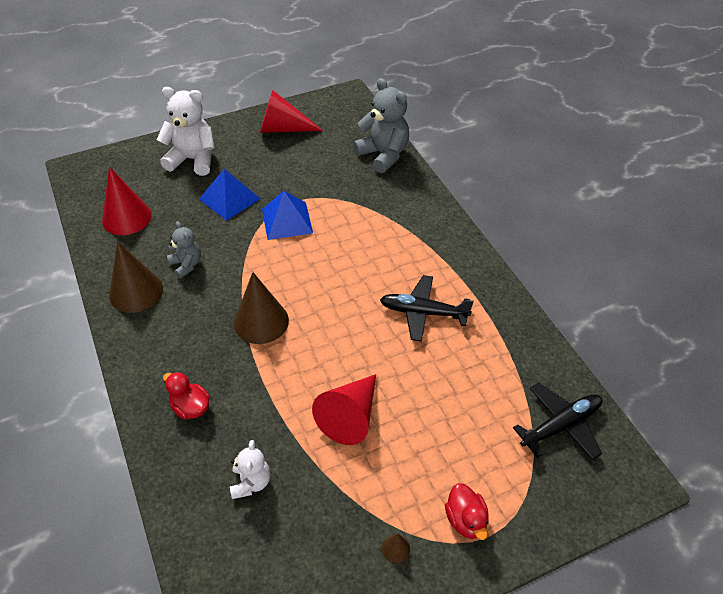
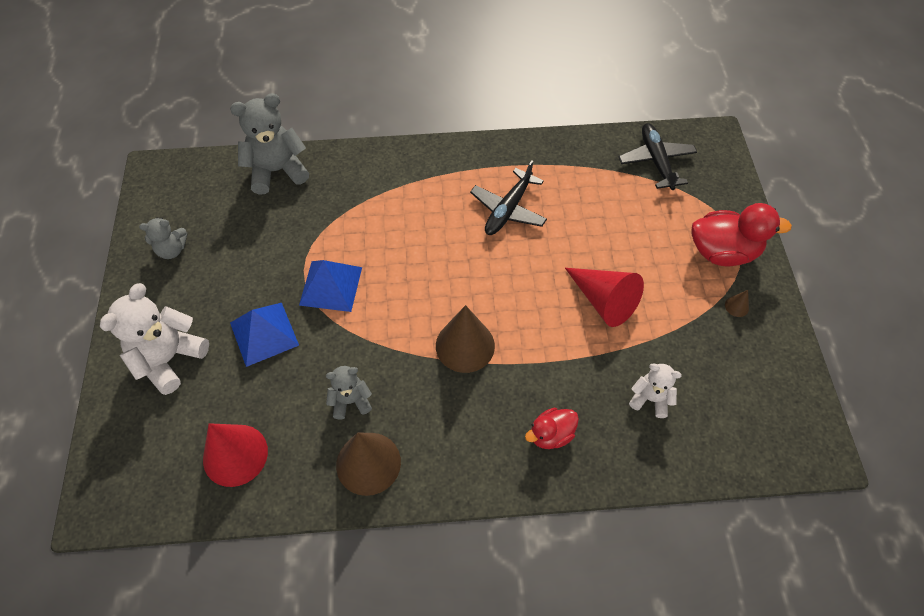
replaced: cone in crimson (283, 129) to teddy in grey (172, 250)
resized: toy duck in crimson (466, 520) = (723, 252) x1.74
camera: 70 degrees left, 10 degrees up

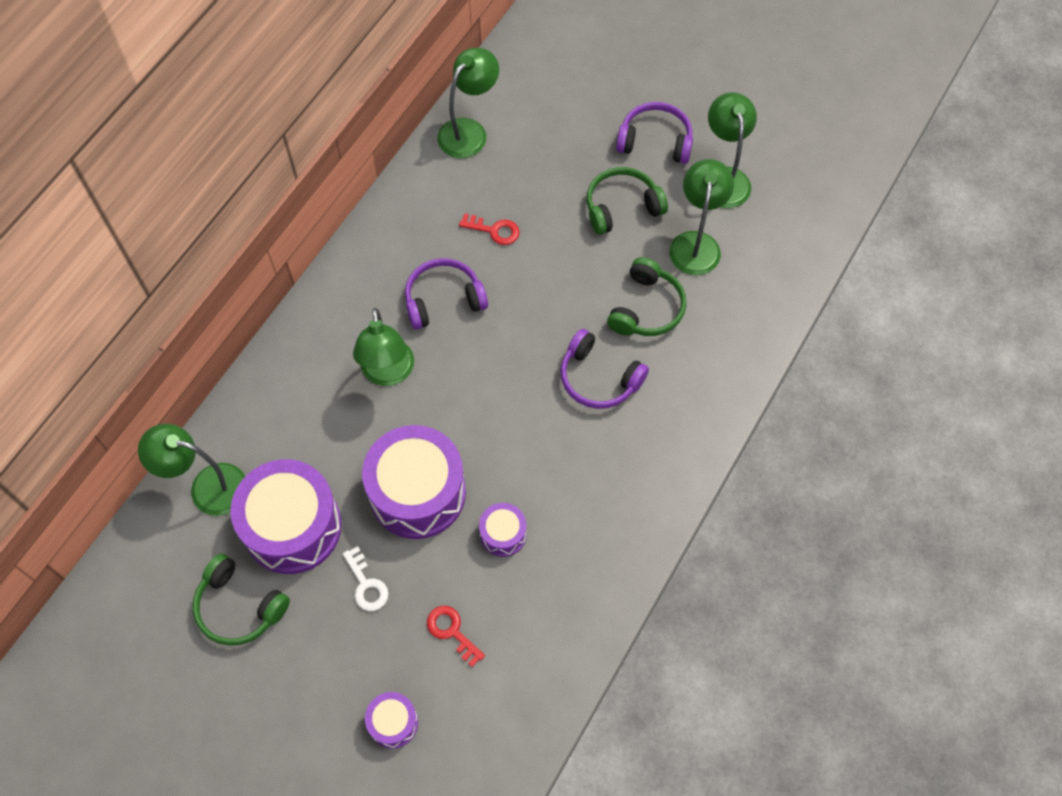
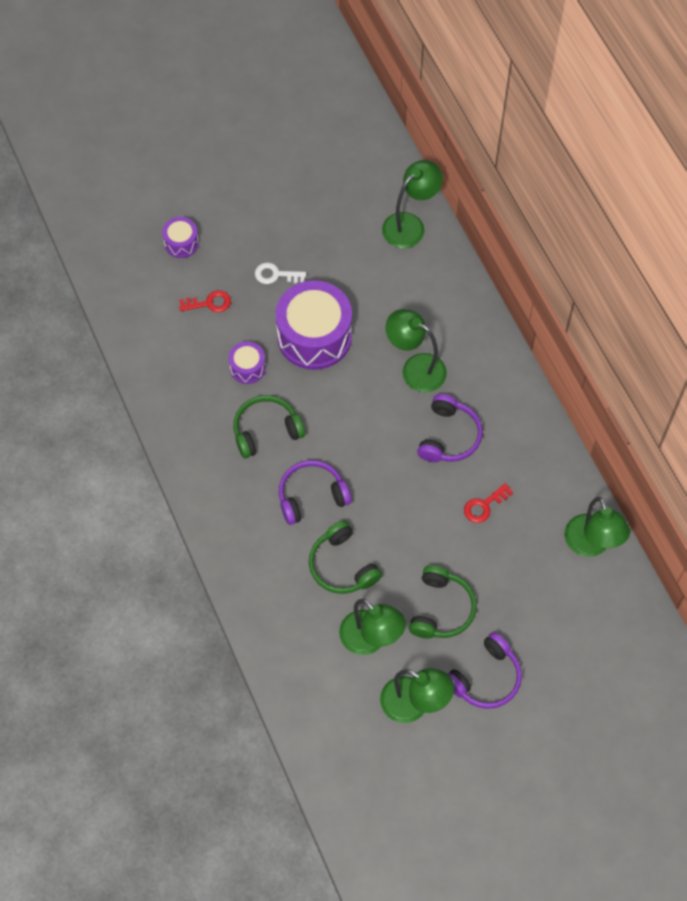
removed: toy drum in royal purple (292, 527)
moved: headphones in emerald (239, 606) to (266, 431)
camera: 125 degrees right, 0 degrees up

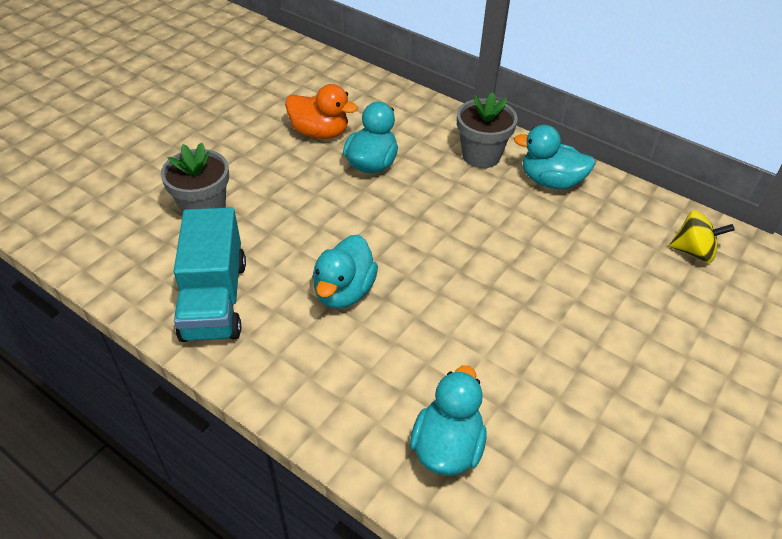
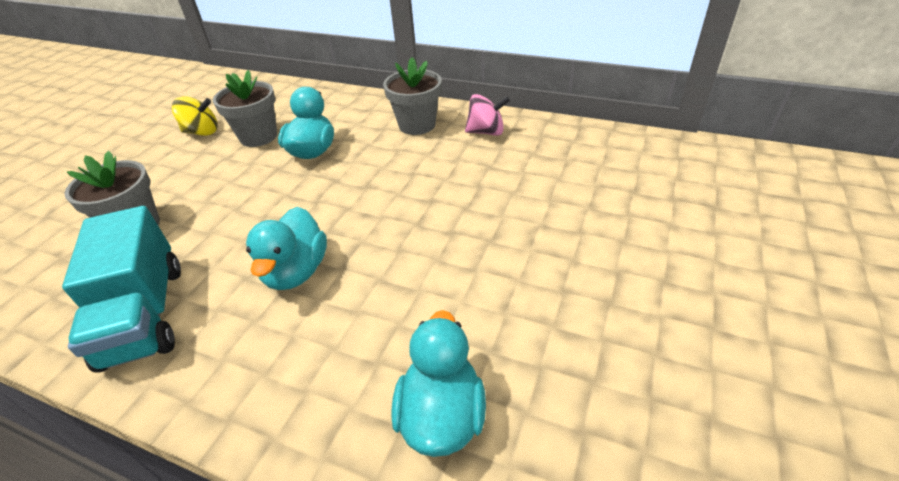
moved: spinning top in yellow (693, 251) to (202, 132)
replaced: toy duck in bright orange (320, 133) to plant pot in grey (258, 137); toy duck in aqua (550, 181) to spinning top in pink (486, 132)
camera: 10 degrees left, 5 degrees down

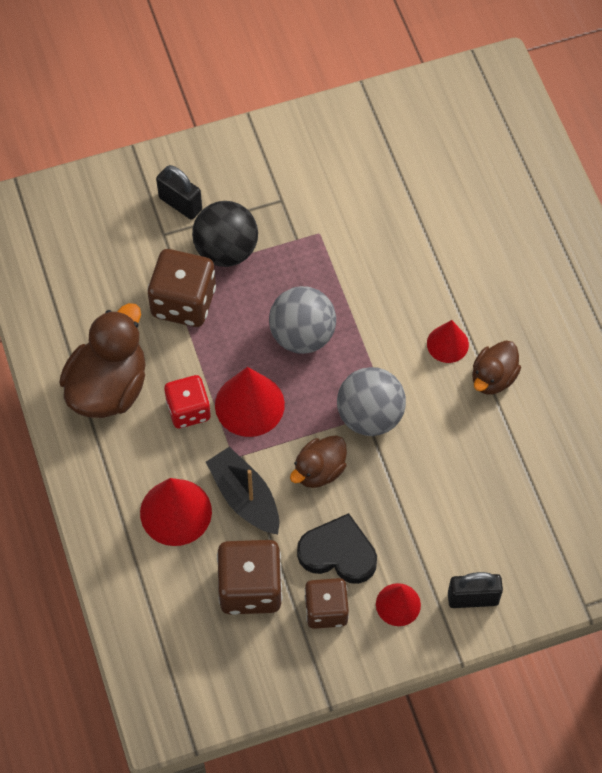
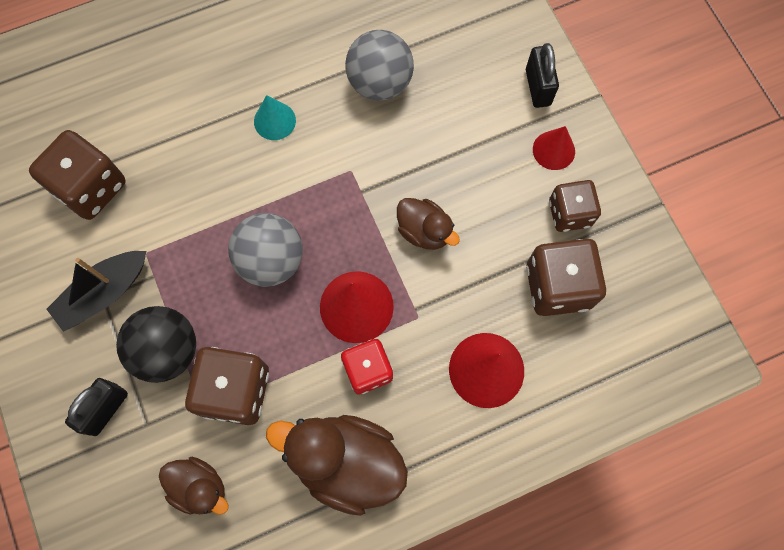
removed: heart in black (338, 553)
added: game die in dark brown (91, 187)
moved: boat in black (245, 497) to (104, 293); play ball in grey (370, 416) to (380, 83); toy duck in dark brown (493, 378) to (200, 487)
recoloured: cone in crimson (447, 344) to cone in aqua (274, 121)
camera: 95 degrees left, 10 degrees up

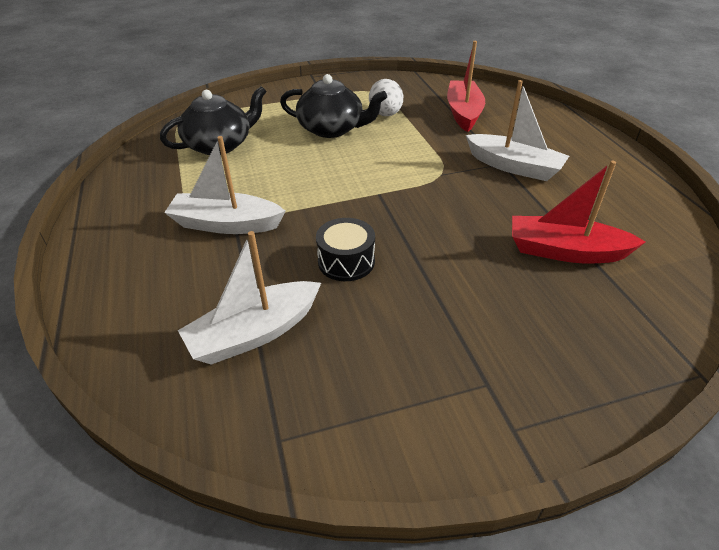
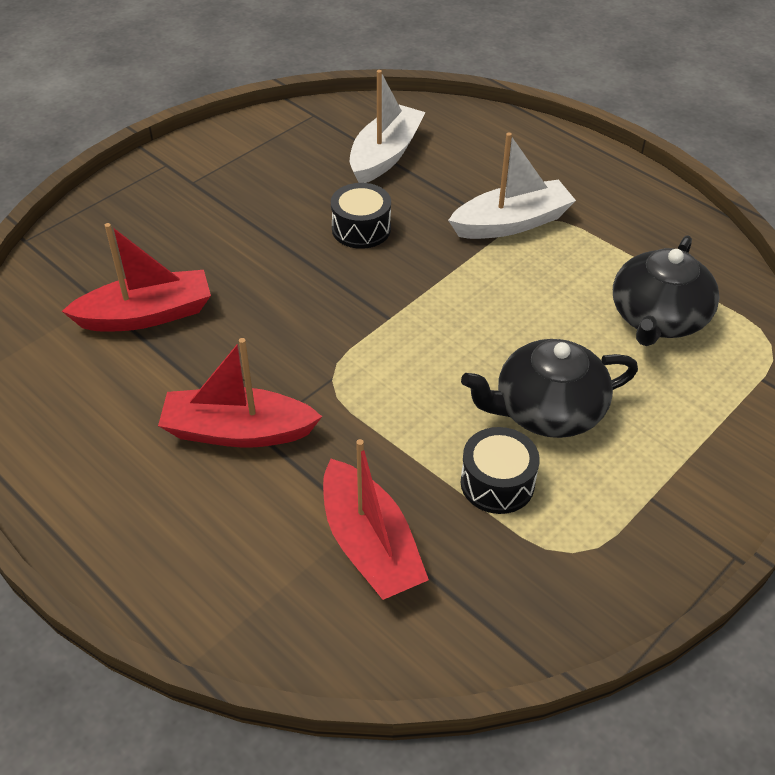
replaced: toy egg in snow-white (385, 114) to toy drum in black (497, 483)
recoloured: boat in snow-white (513, 166) to boat in crimson (238, 431)
camera: 150 degrees right, 5 degrees up

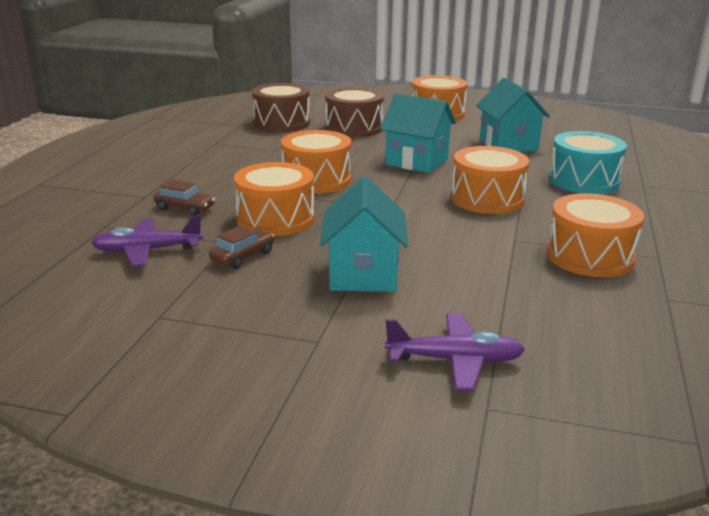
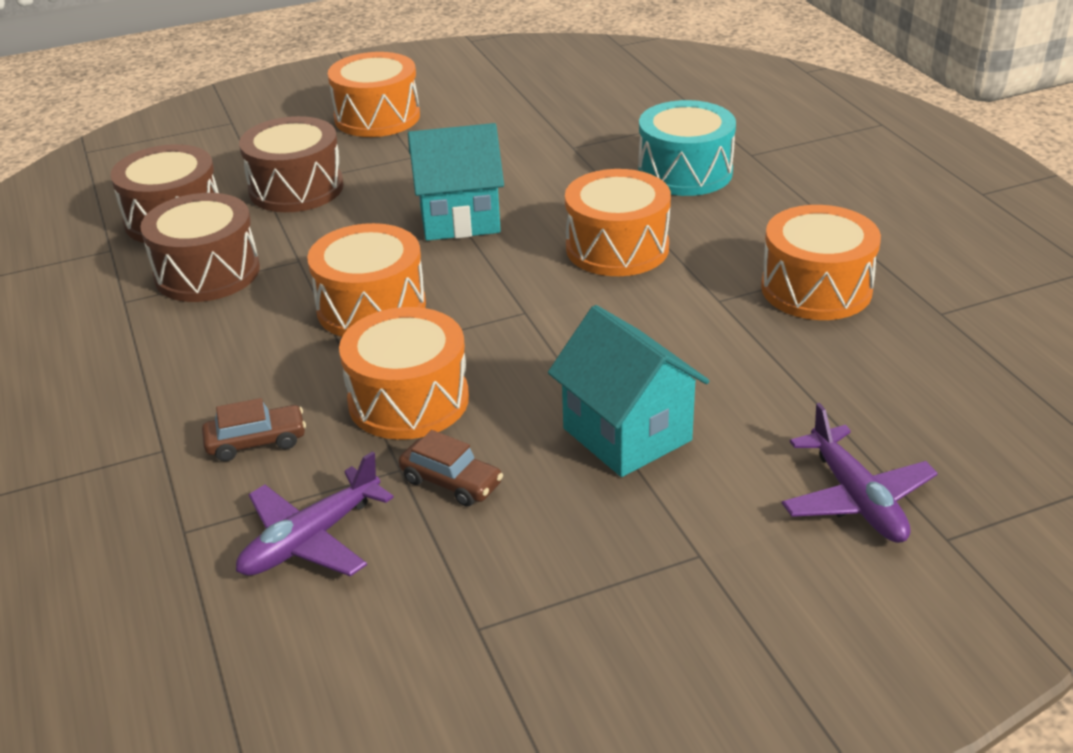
removed: house in aqua (508, 145)
added: toy drum in dark brown (207, 272)
turned: automobile in dark brown (242, 256) = (451, 482) 120 degrees clockwise; toy plane in royal purple (455, 360) = (857, 499) 105 degrees clockwise
camera: 35 degrees left, 10 degrees up

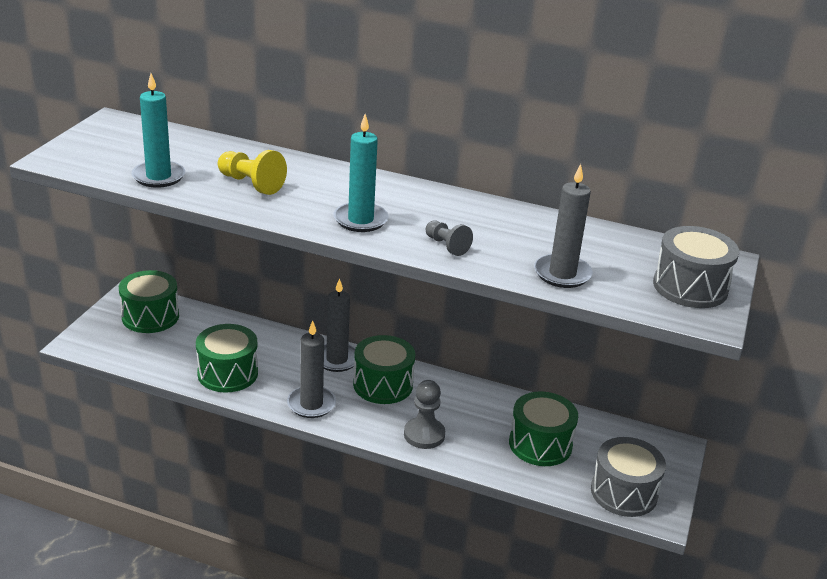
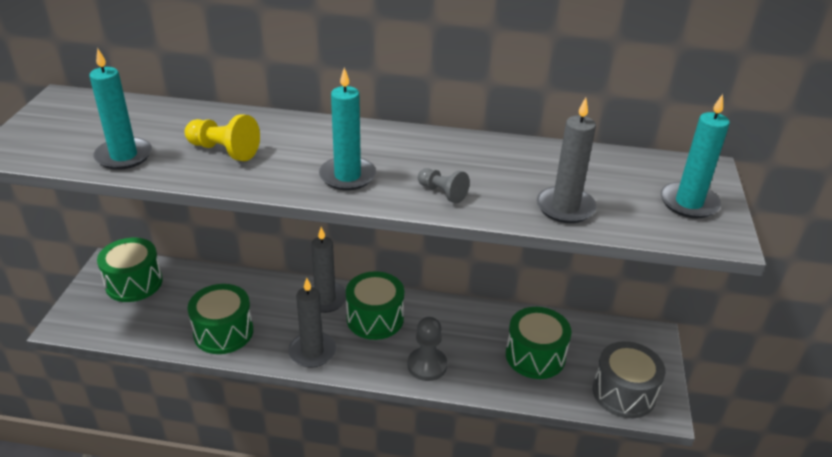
replaced: toy drum in grey (690, 287) to pillar candle in aqua (688, 203)
camera: 10 degrees left, 5 degrees up

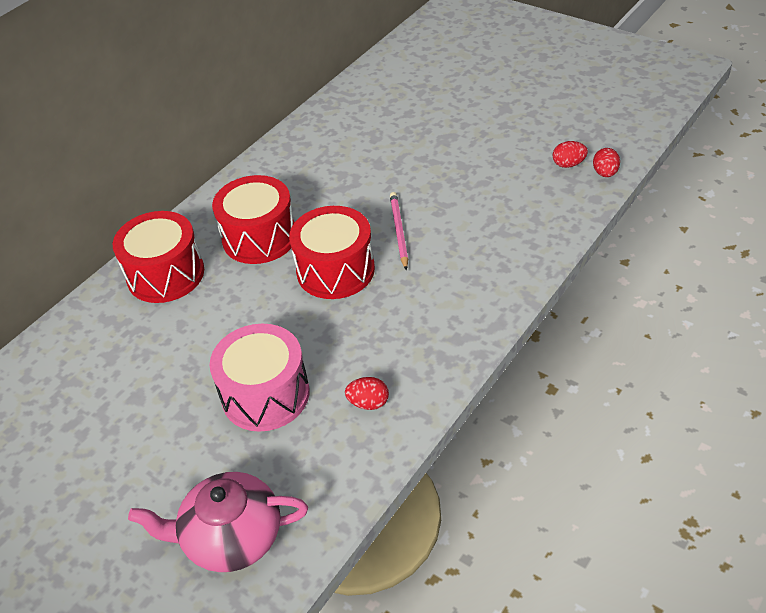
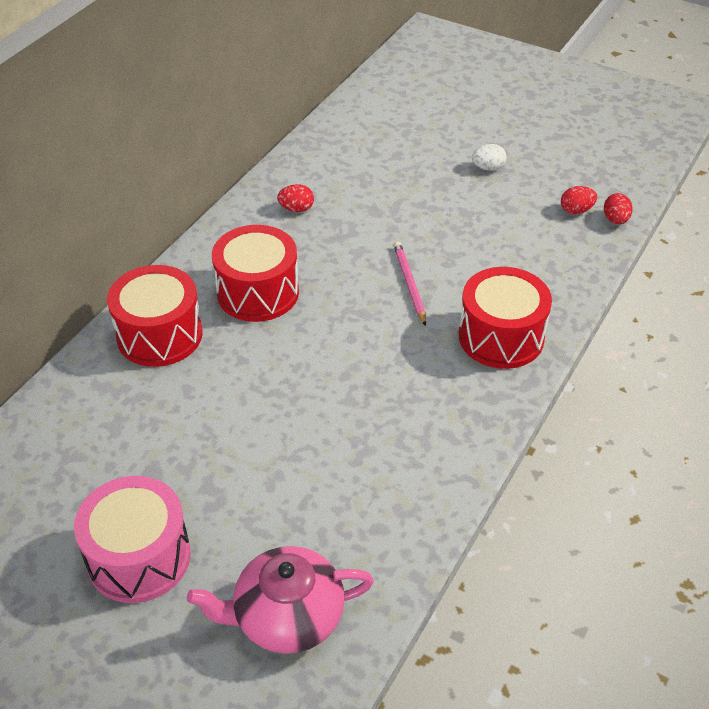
added: toy egg in snow-white (488, 168)
moved: toy drum in pink (265, 394) to (139, 557); toy drum in crimson (335, 270) to (501, 337); toy egg in crimson (368, 403) to (296, 209)
camera: 10 degrees left, 0 degrees up

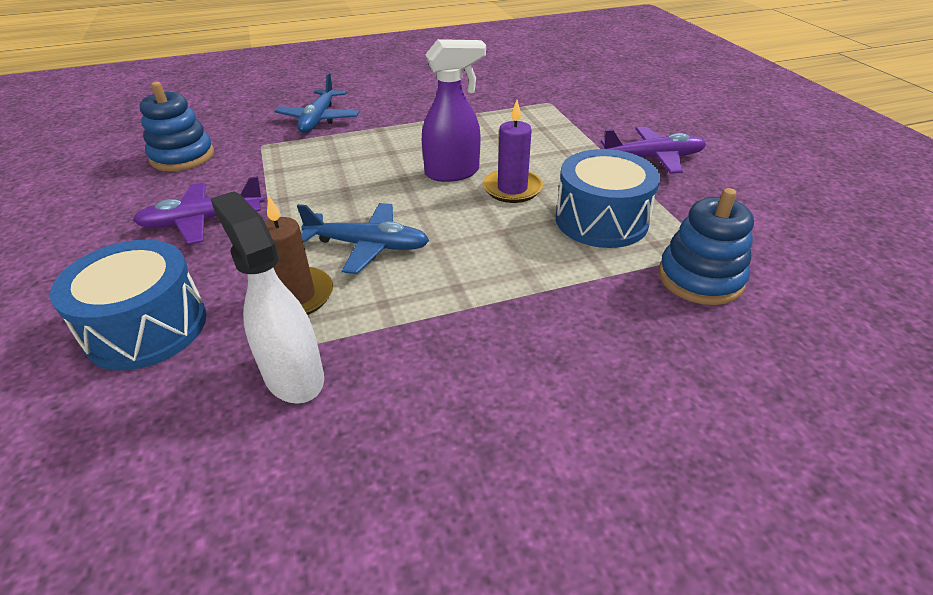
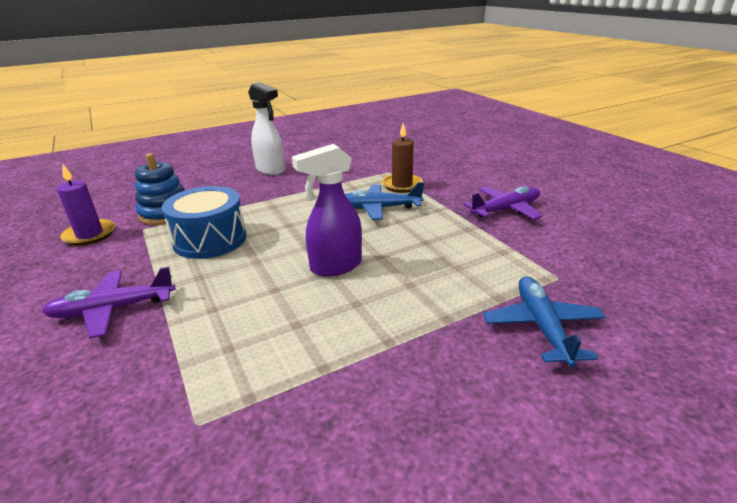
removed: toy drum in blue (147, 327); stacking rings in blue (182, 157)
moved: spray bottle in snow-white (293, 375) to (270, 170); pillar candle in royal purple (512, 189) to (90, 235)
camera: 170 degrees right, 10 degrees down

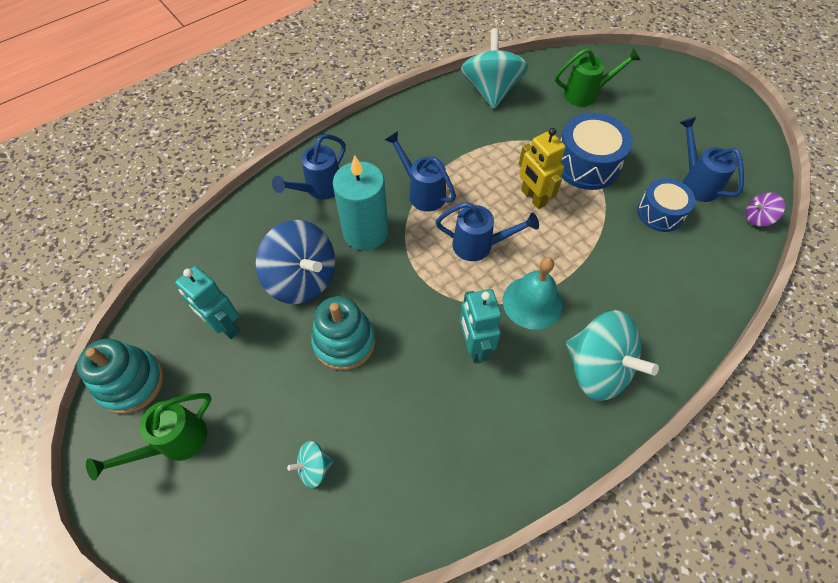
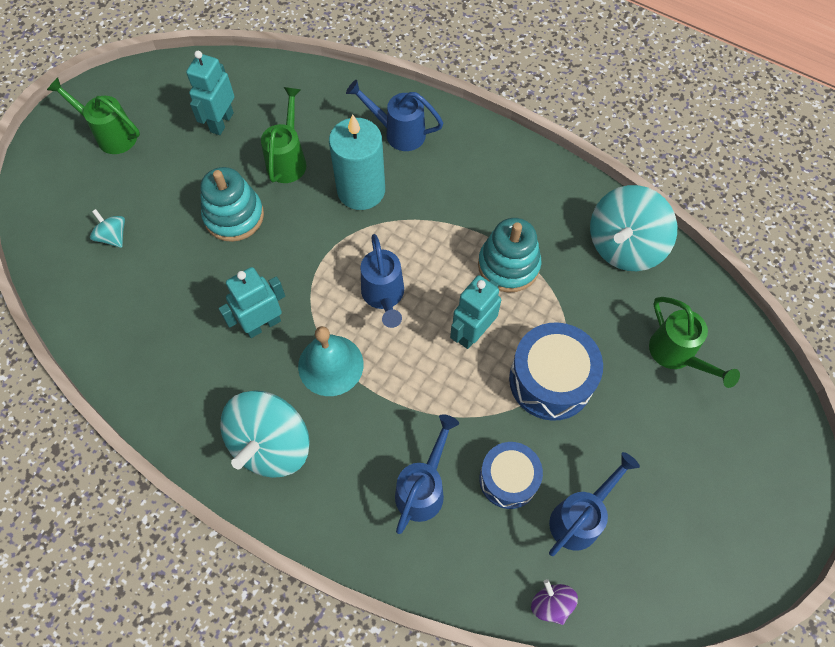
moved: stacking rings in aqua (131, 383) to (508, 265); sprinkling can in blue (422, 192) to (423, 488)
replaced: spinning top in blue (302, 279) to sprinkling can in emerald (288, 160)
recoloured: toy robot in yellow (533, 197) to toy robot in aqua (472, 333)
turned: spinning top in aqua (491, 91) = (624, 246) 150 degrees clockwise
camera: 70 degrees right, 5 degrees up

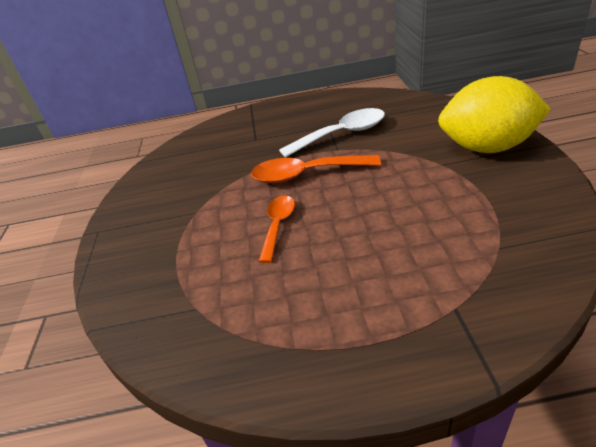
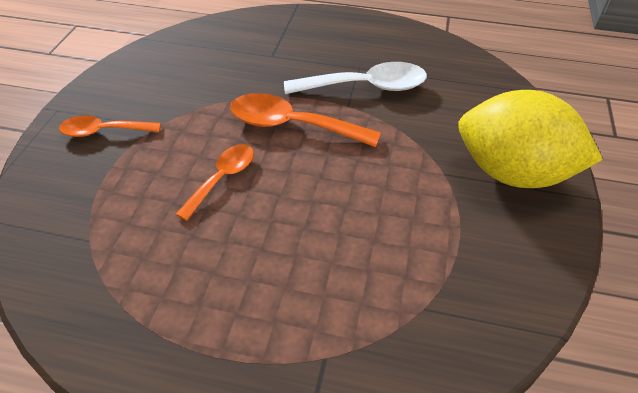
added: tablespoon in bright orange (104, 131)
camera: 15 degrees right, 10 degrees up

